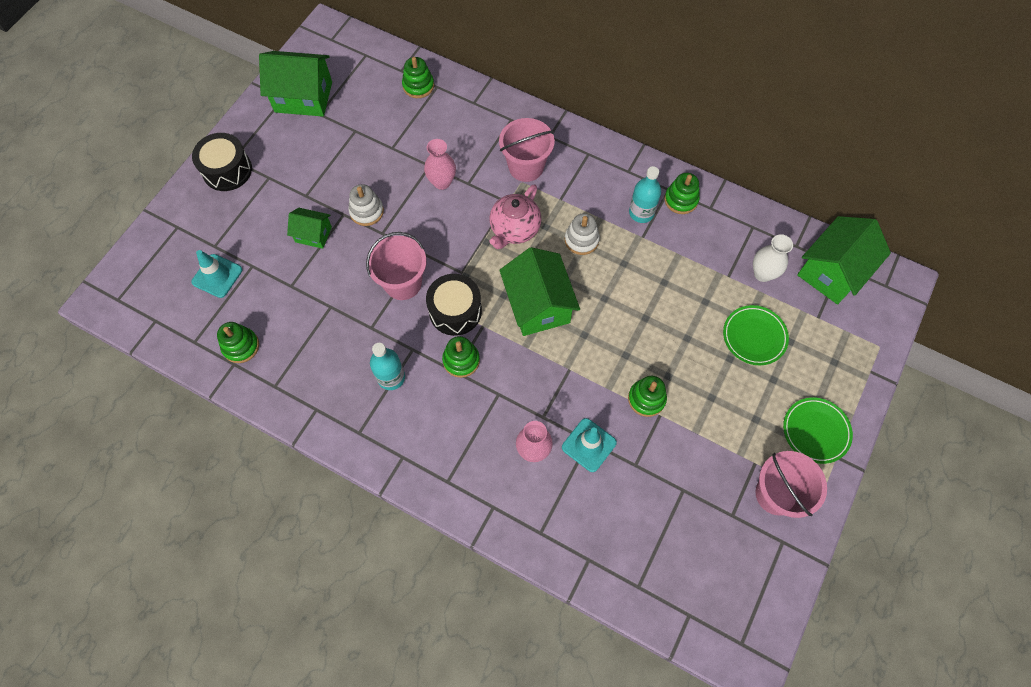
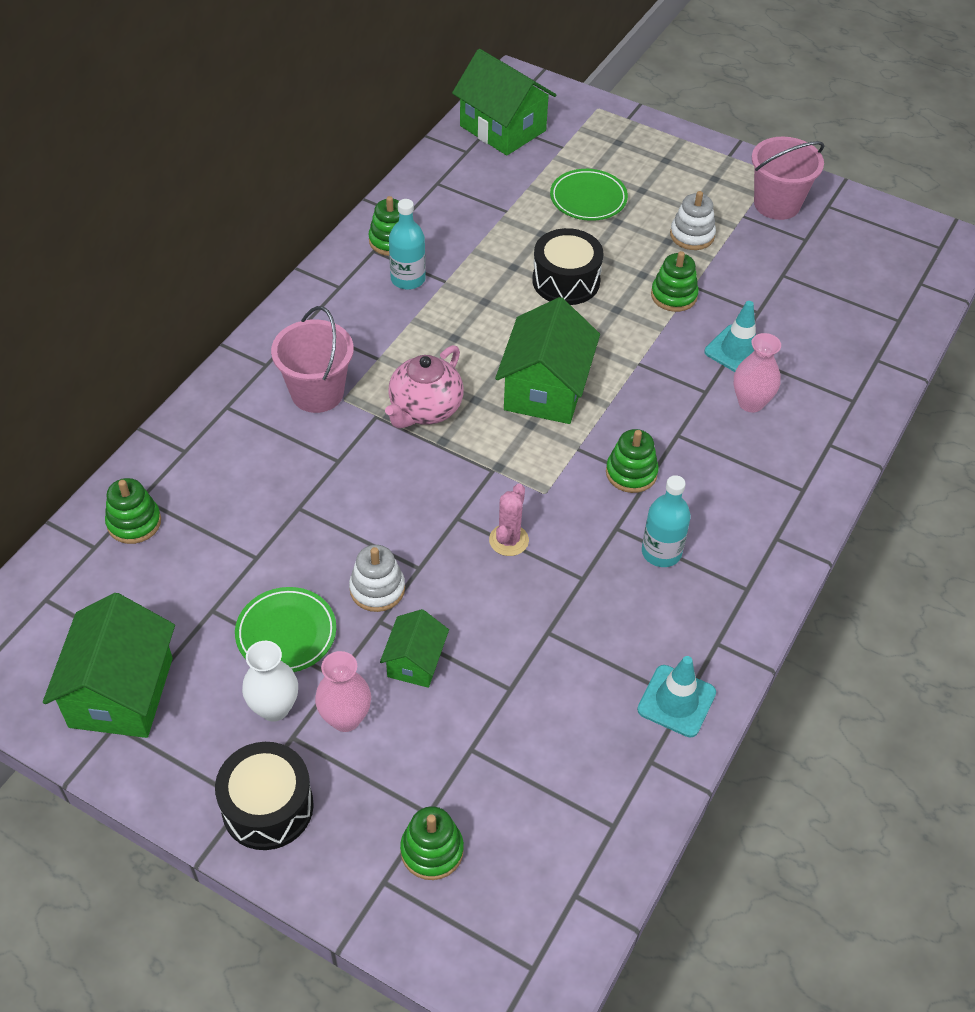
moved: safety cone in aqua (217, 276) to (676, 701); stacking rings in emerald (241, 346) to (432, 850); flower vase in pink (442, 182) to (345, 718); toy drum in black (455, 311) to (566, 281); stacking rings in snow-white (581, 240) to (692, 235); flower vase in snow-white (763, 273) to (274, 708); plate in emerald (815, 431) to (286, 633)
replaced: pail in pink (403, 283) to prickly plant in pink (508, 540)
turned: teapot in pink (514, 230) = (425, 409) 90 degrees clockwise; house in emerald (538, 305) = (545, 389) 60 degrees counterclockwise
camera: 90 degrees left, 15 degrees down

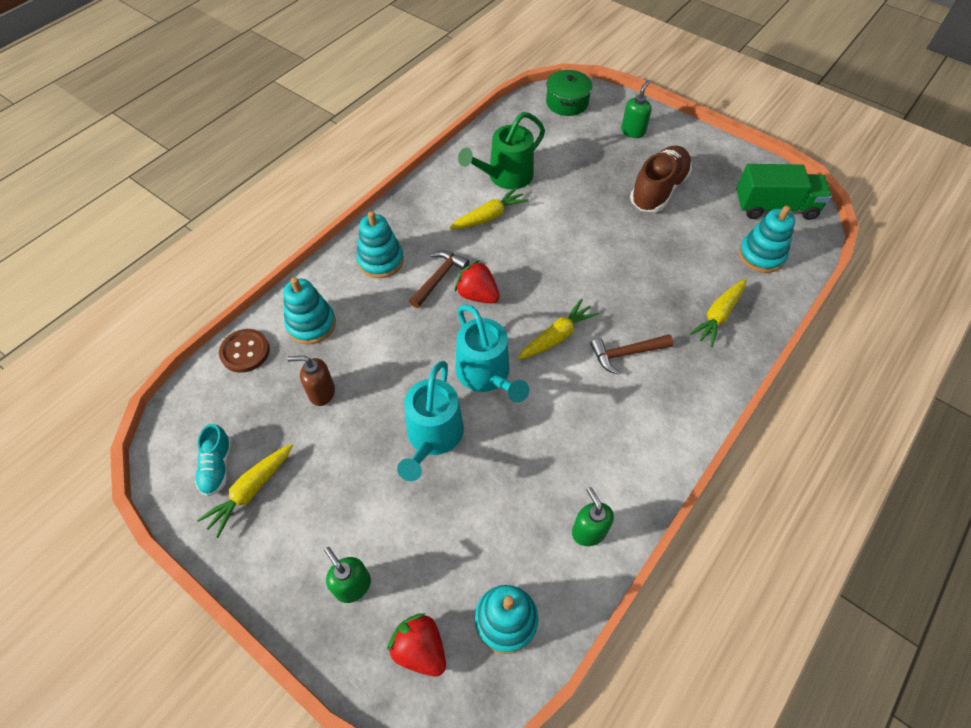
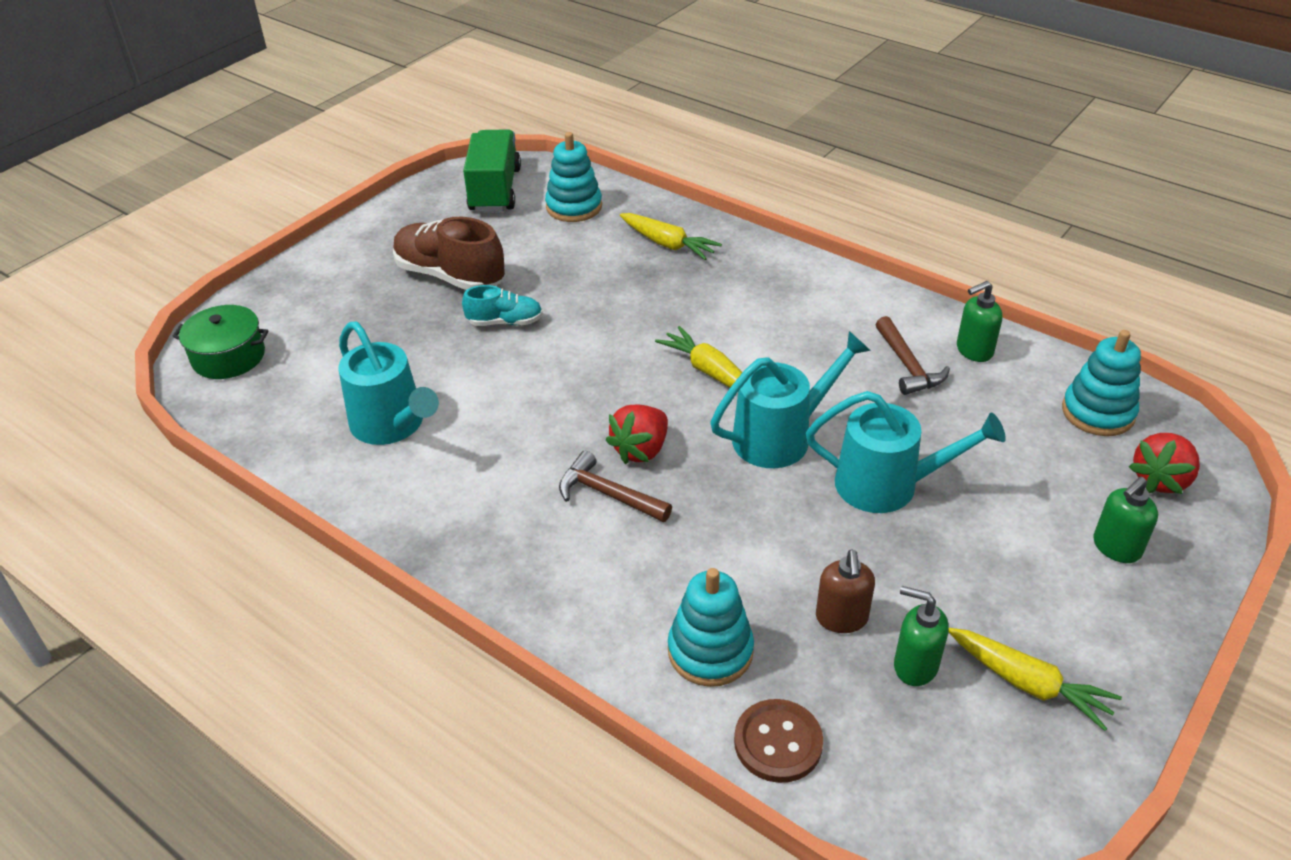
removed: stacking rings in aqua (381, 261); carrot in yellow (489, 216)
moved: sneaker in aqua (217, 467) to (505, 322); hammer in dark brown (626, 353) to (907, 365); pump bottle in emerald (633, 131) to (915, 666)
recoloured: sprinkling can in emerald (506, 176) to sprinkling can in aqua (392, 425)
camera: 90 degrees left, 15 degrees down

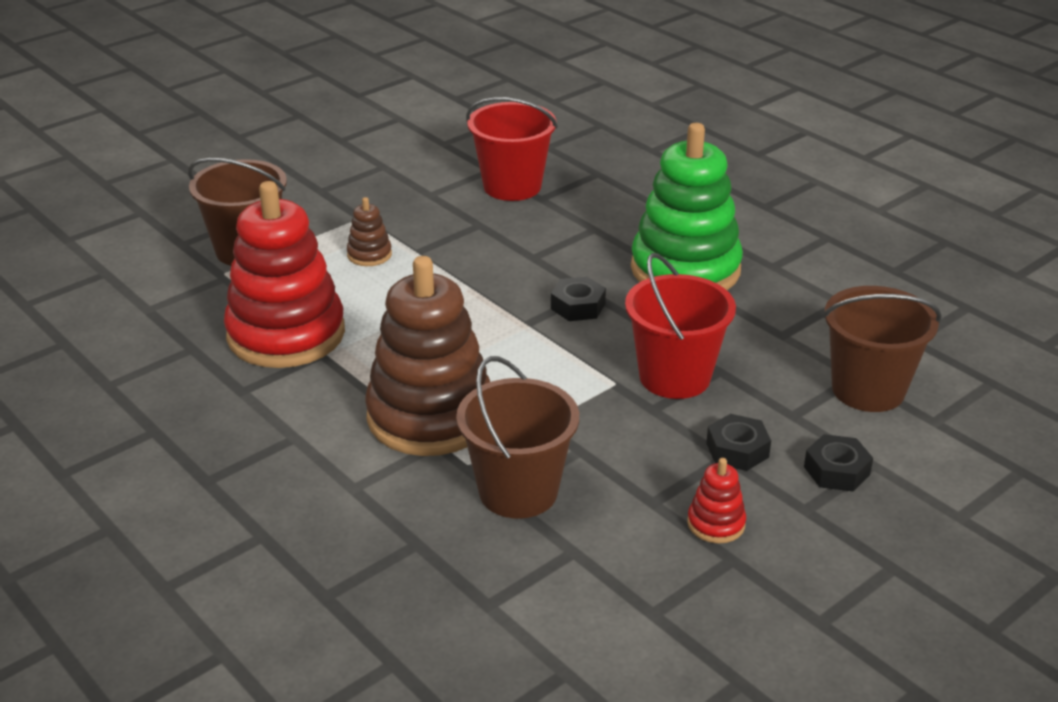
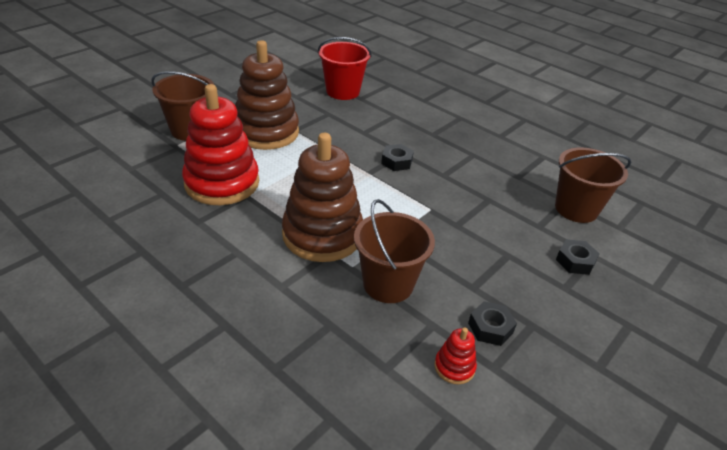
removed: pail in crimson (674, 377); stacking rings in emerald (685, 269)
moved: stacking rings in crimson (716, 524) to (454, 367); nut in black (737, 450) to (490, 328)
resized: stacking rings in dark brown (369, 255) = (266, 132) x2.42
camera: 10 degrees left, 5 degrees up

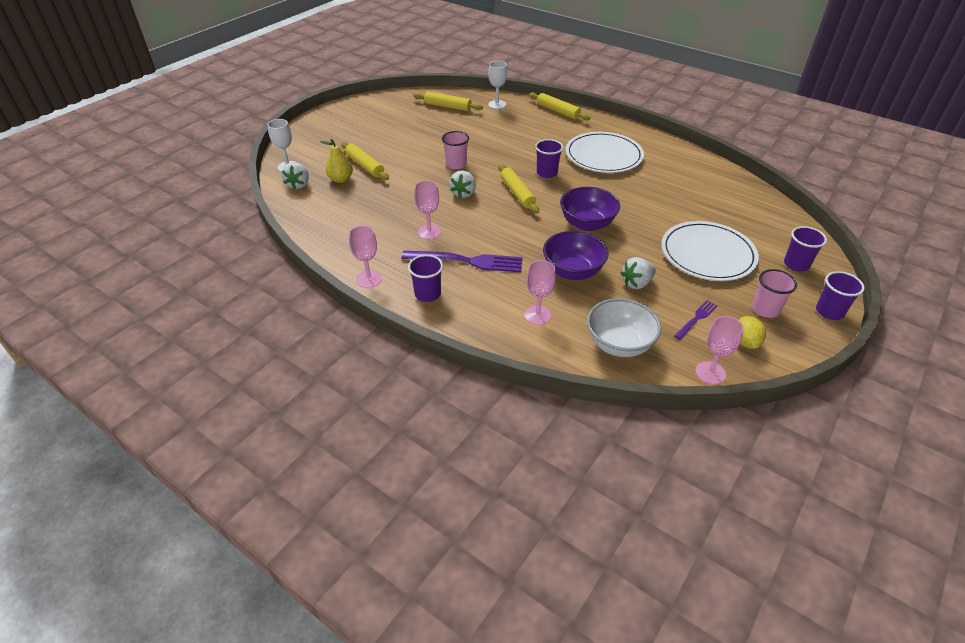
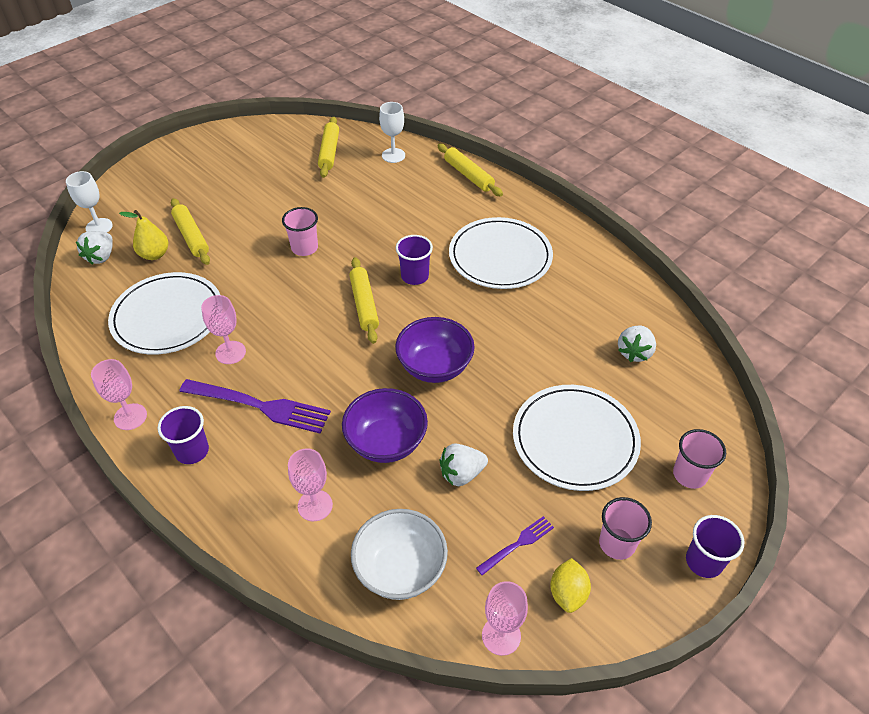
added: plate in snow-white (167, 316)
moved: toy strawberry in snow-white (463, 193) to (634, 352)
recoloured: beaker in royal purple (796, 264) to beaker in pink (689, 475)
turned: pastry roller in yellow (447, 106) = (329, 152) 60 degrees clockwise
camera: 10 degrees right, 5 degrees up

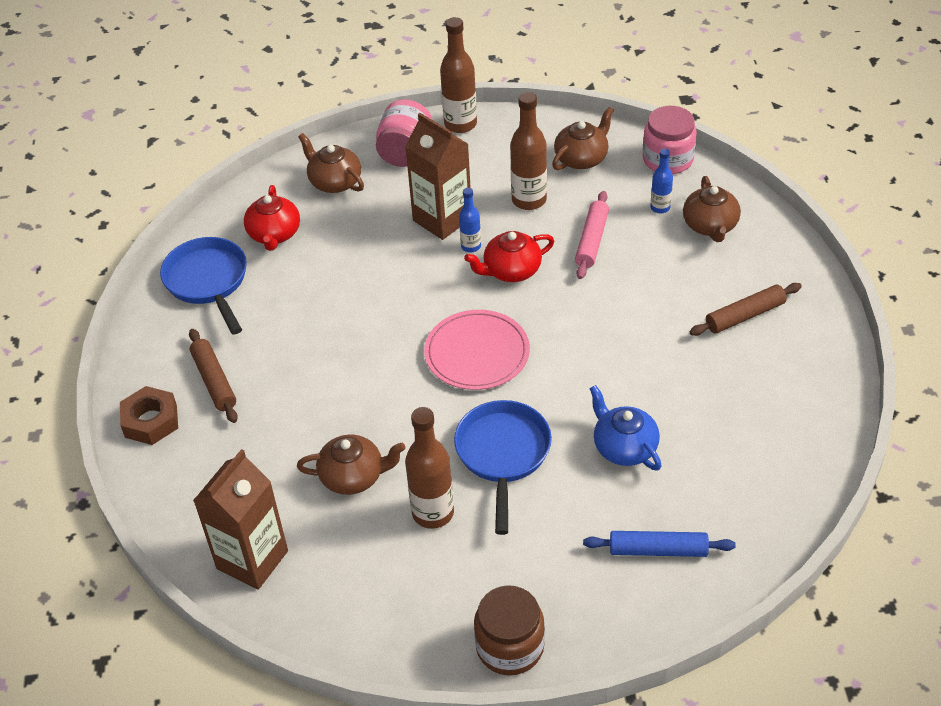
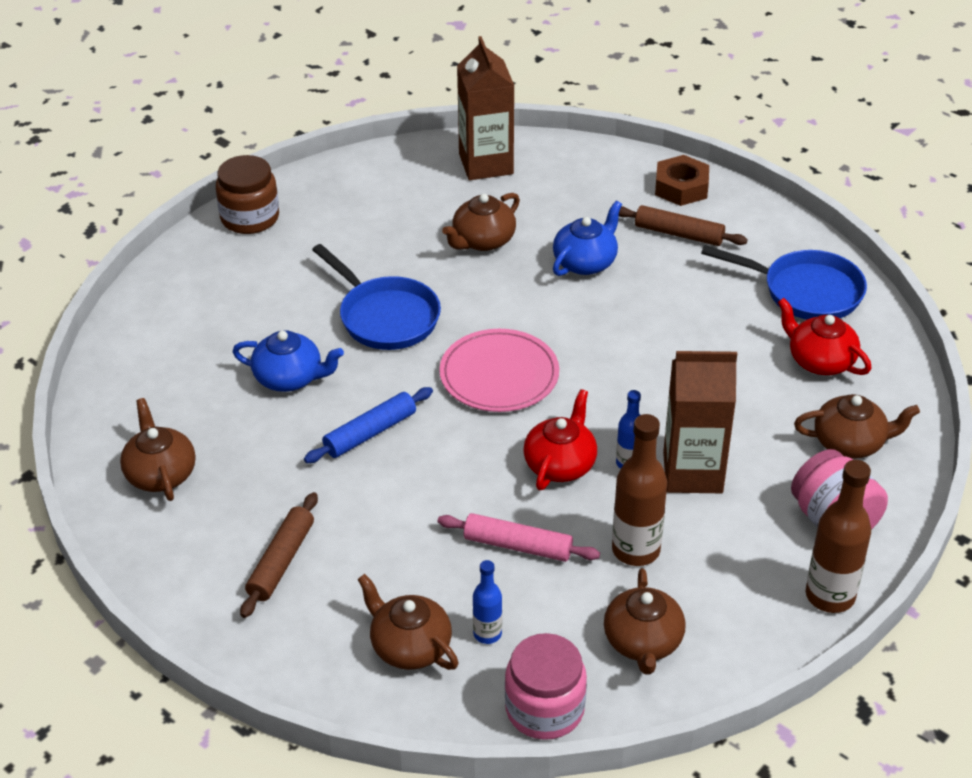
removed: drink bottle in dark brown (433, 513)
added: teapot in dark brown (160, 474); teapot in blue (585, 262)
moved: pastry roller in blue (658, 550) to (370, 433)
turned: pastry roller in pink (592, 240) = (518, 546) 45 degrees counterclockwise
camera: 135 degrees right, 5 degrees down

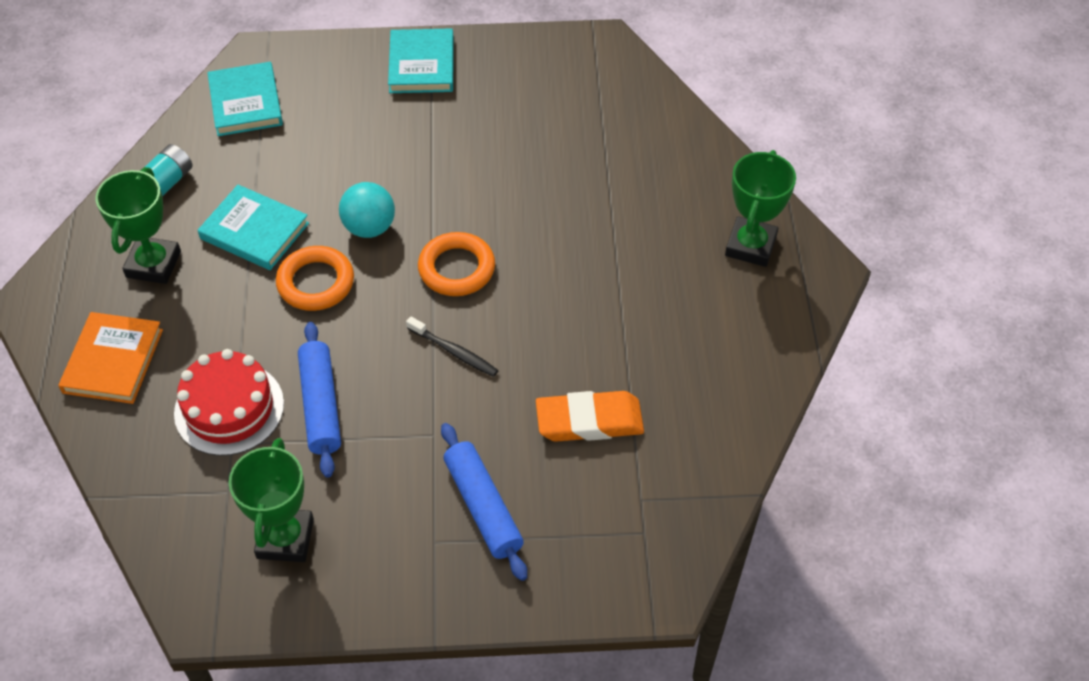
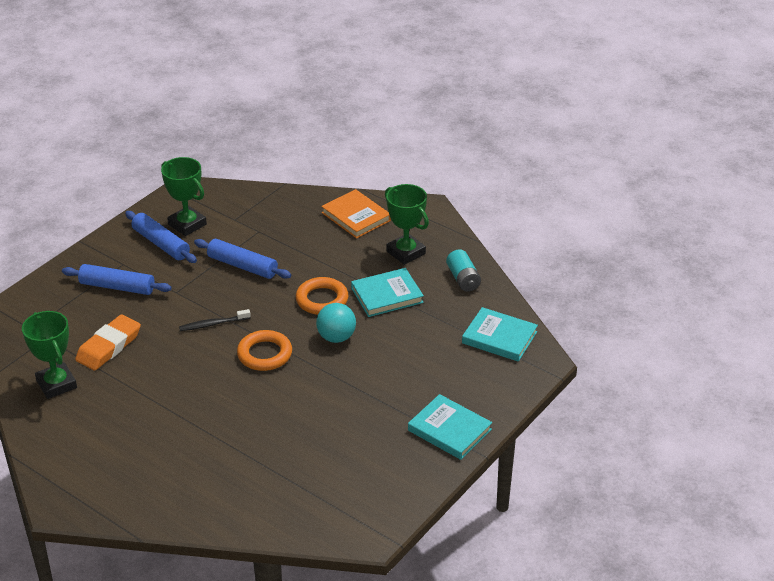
removed: cake in crimson (229, 408)
added: pastry roller in blue (161, 244)
moved: trophy in emerald (750, 246) to (56, 384)
camera: 130 degrees right, 15 degrees down

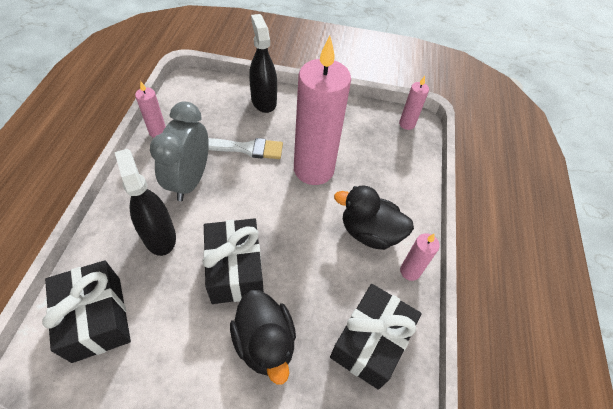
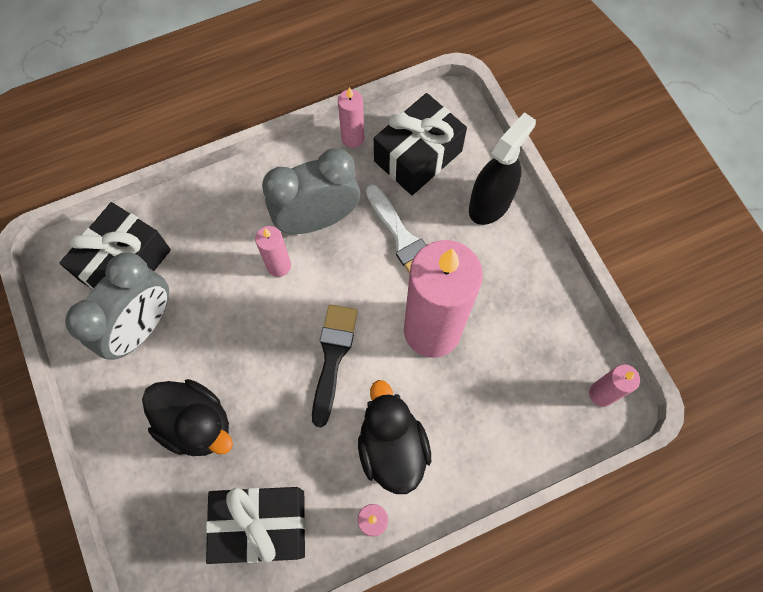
removed: spray bottle in black (159, 236)
added: bedside clock in grey (142, 327); pillar candle in pink (279, 265); paint brush in black (333, 357)
moved: present in black (235, 269) to (418, 156)
turned: toy duck in black (265, 342) = (196, 423) 90 degrees counterclockwise
camera: 60 degrees right, 15 degrees up

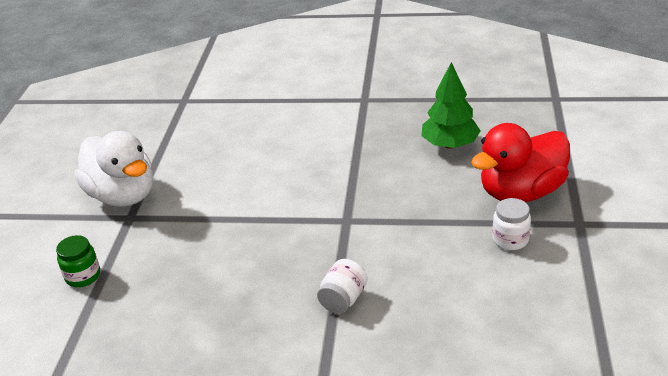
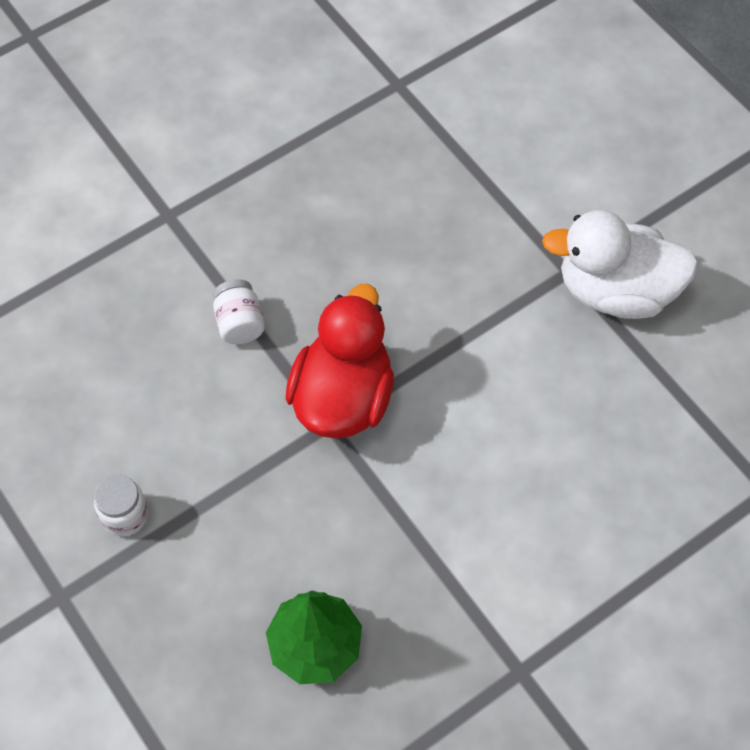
removed: jam jar in emerald (83, 276)
moved: toy duck in crimson (521, 192) to (343, 397)
camera: 135 degrees right, 25 degrees up

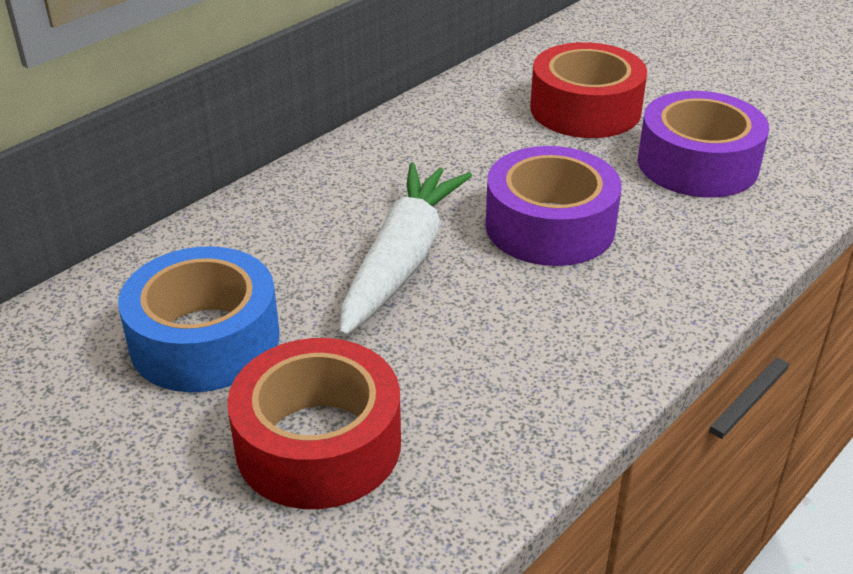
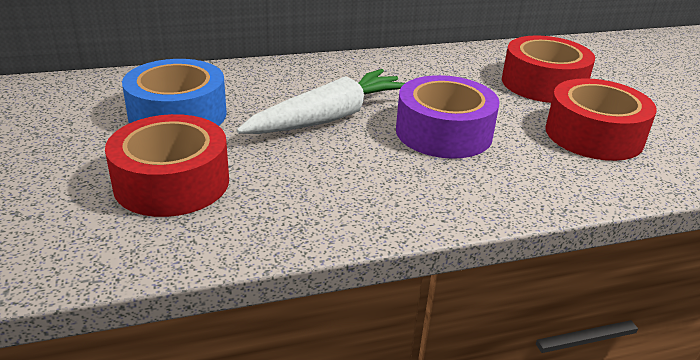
recoloured: roll of tape in royal purple (697, 164) to roll of tape in crimson (593, 135)
camera: 30 degrees right, 5 degrees down

